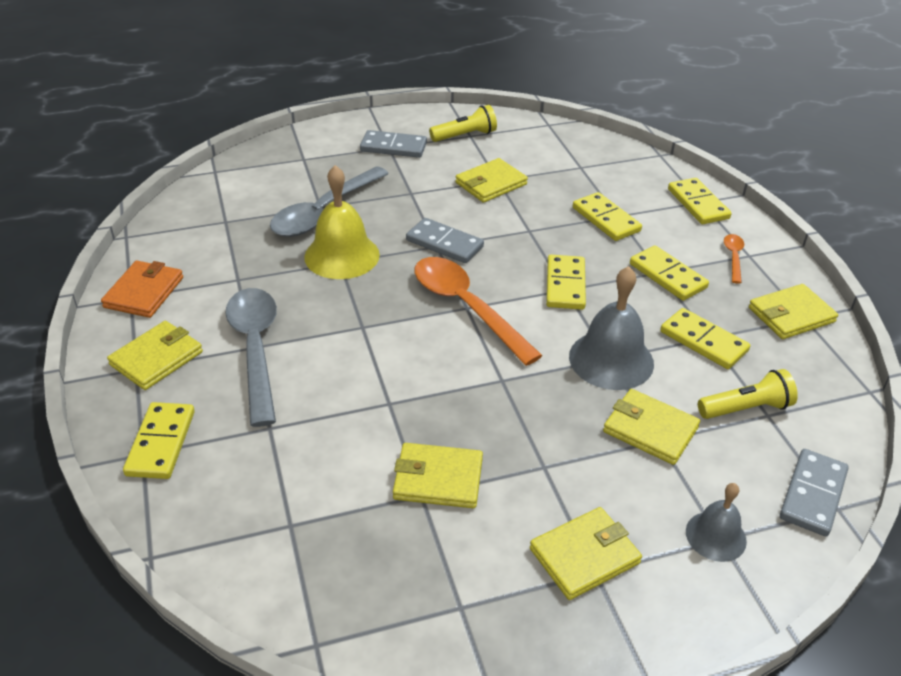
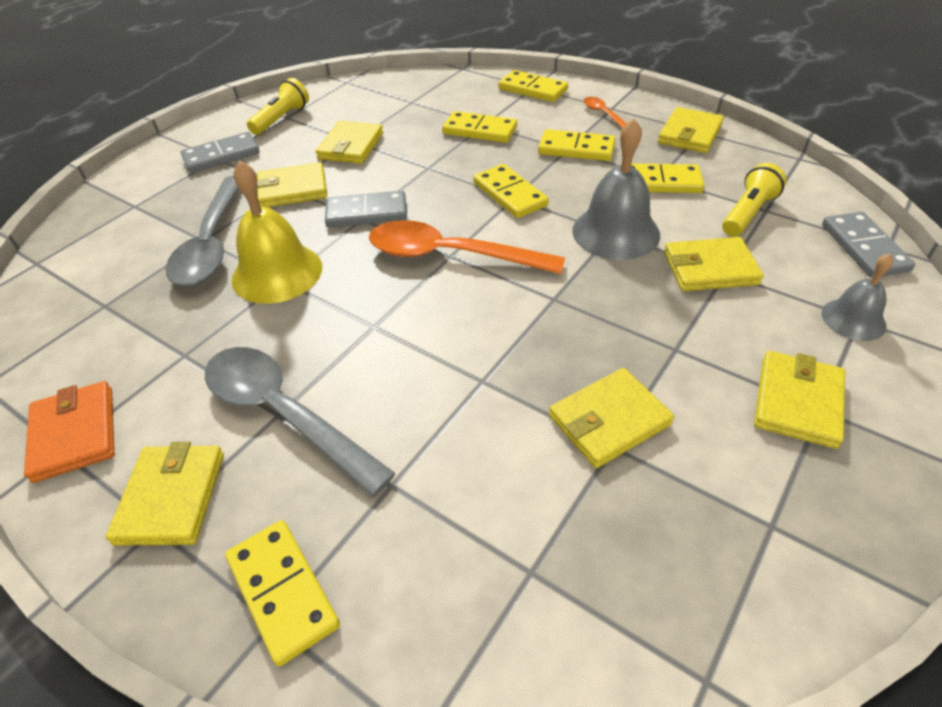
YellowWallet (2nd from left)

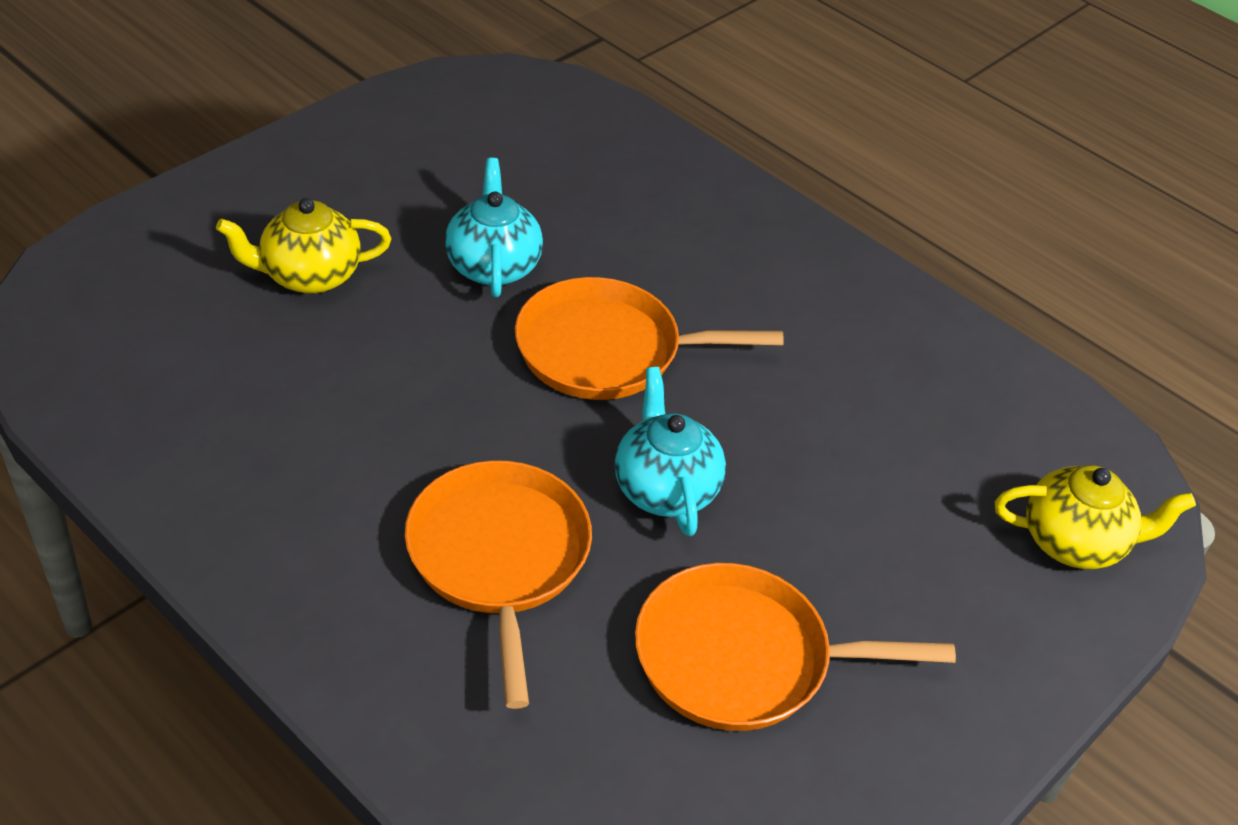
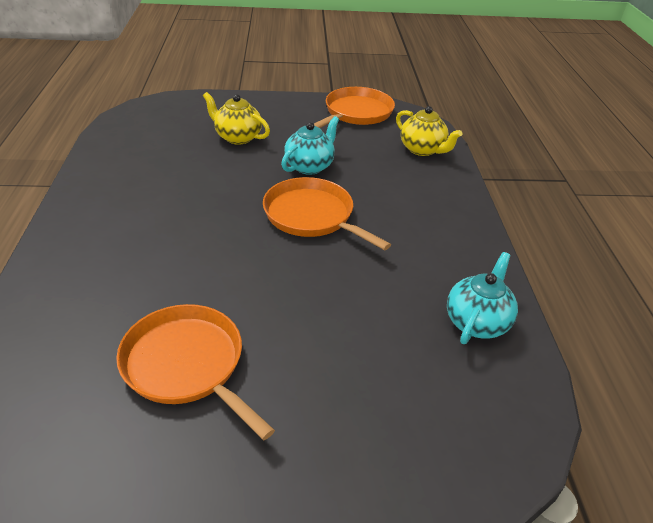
TurquoiseTeapot (2nd from left); OrangePan (3rd from left); YellowTeapot (2nd from left)

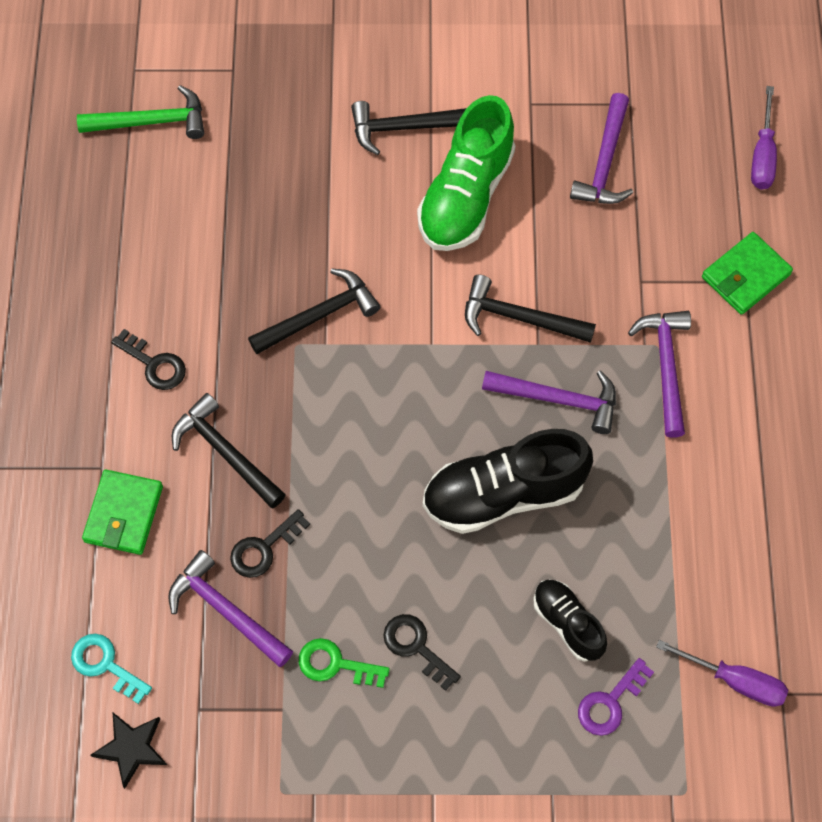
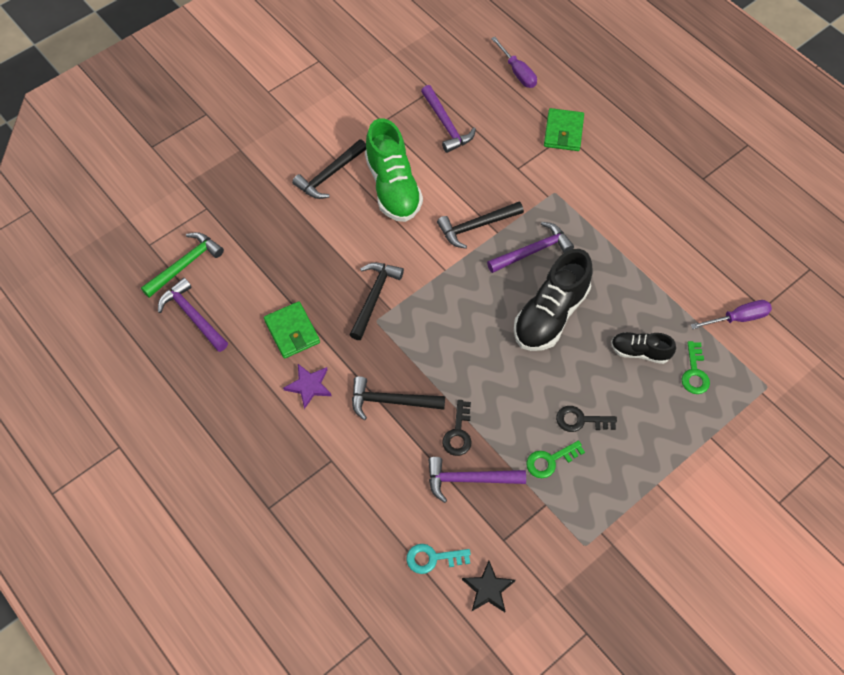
PurpleHammer (1st from left); PurpleStar; GreenWallet (1st from left); GreenKey (2nd from left)

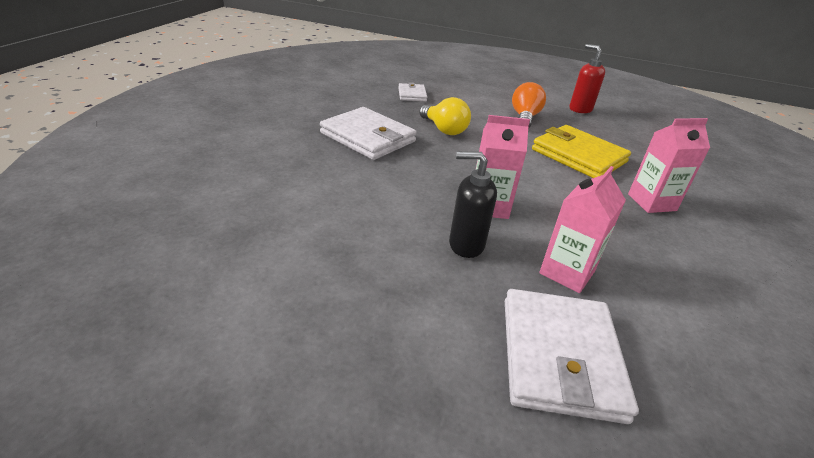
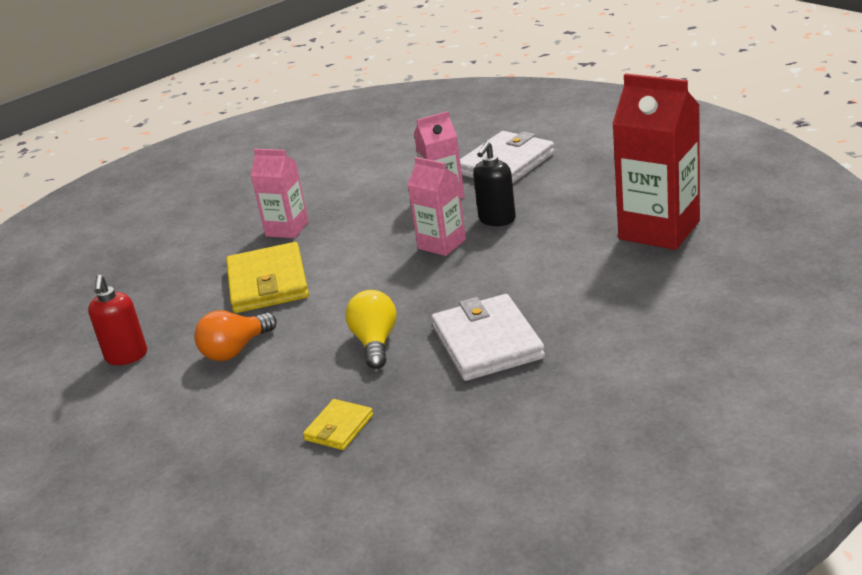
YellowWallet (2nd from left); BlackSoapDispenser; RedCarton

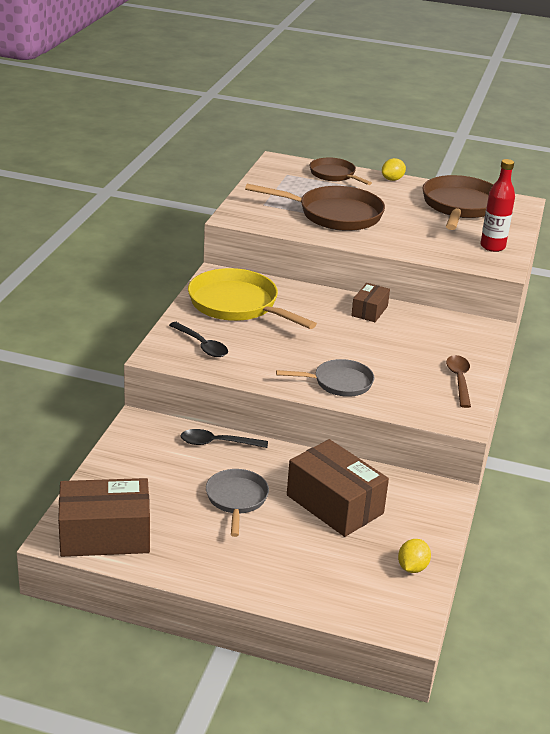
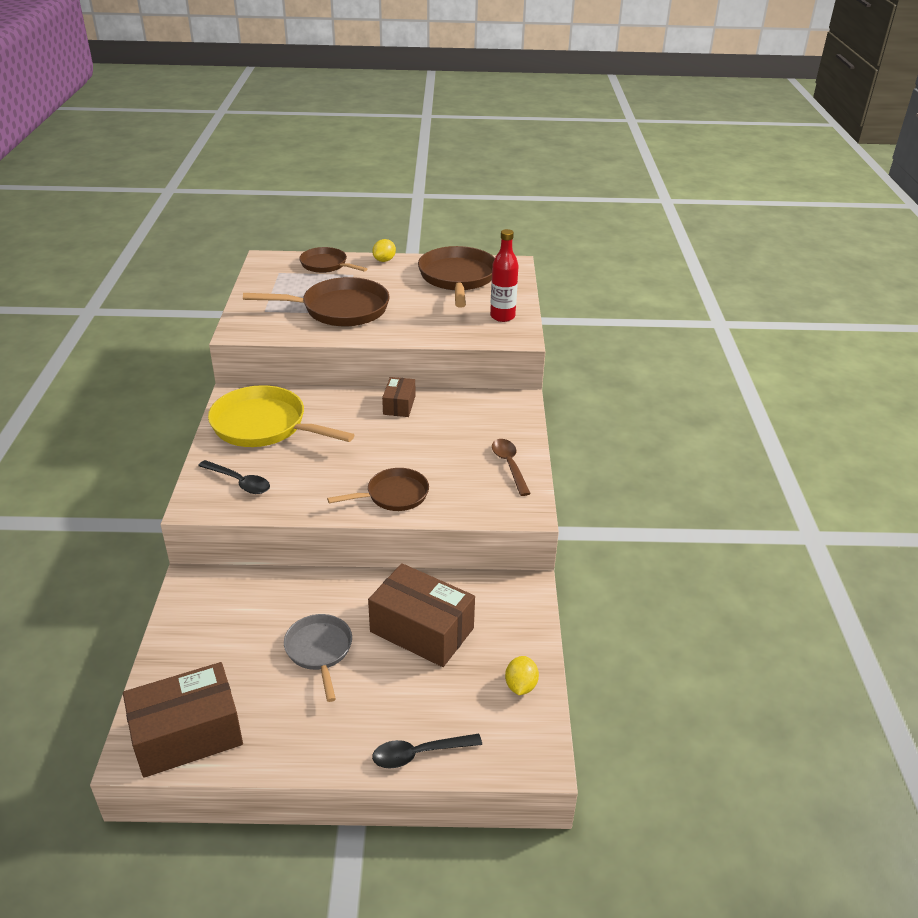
BrownPan (3rd from left); BlackSpoon (2nd from left)

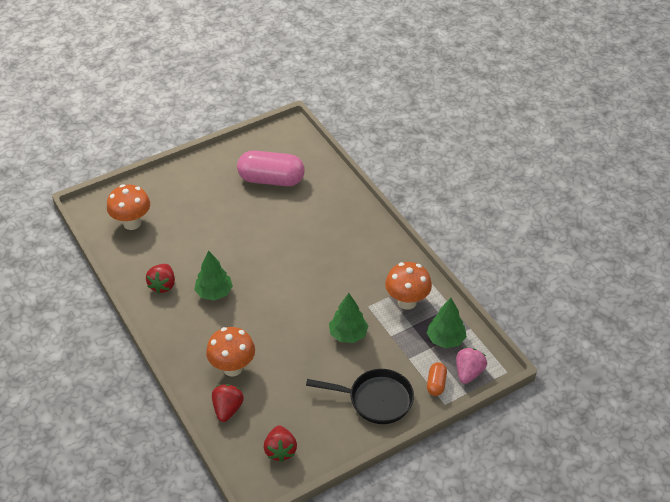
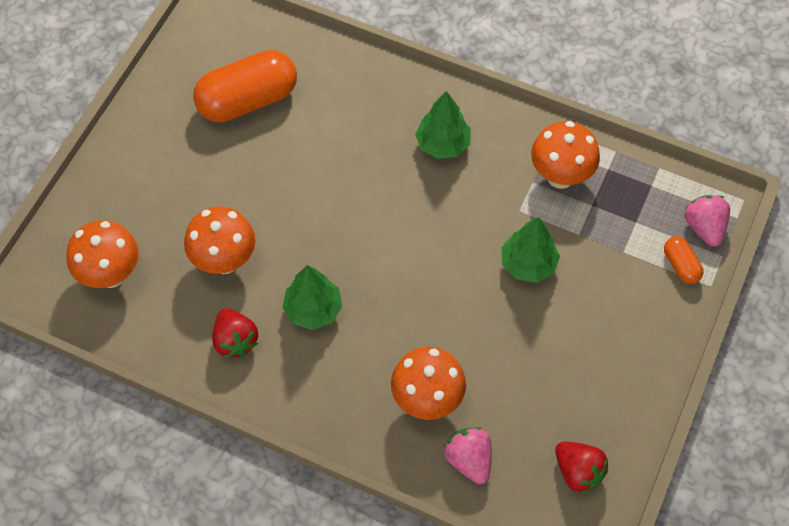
OrangeCapsule (1st from left); GreenTree (2nd from left); BlackPan; PinkStrawberry (1st from left); OrangeMushroom (2nd from left)

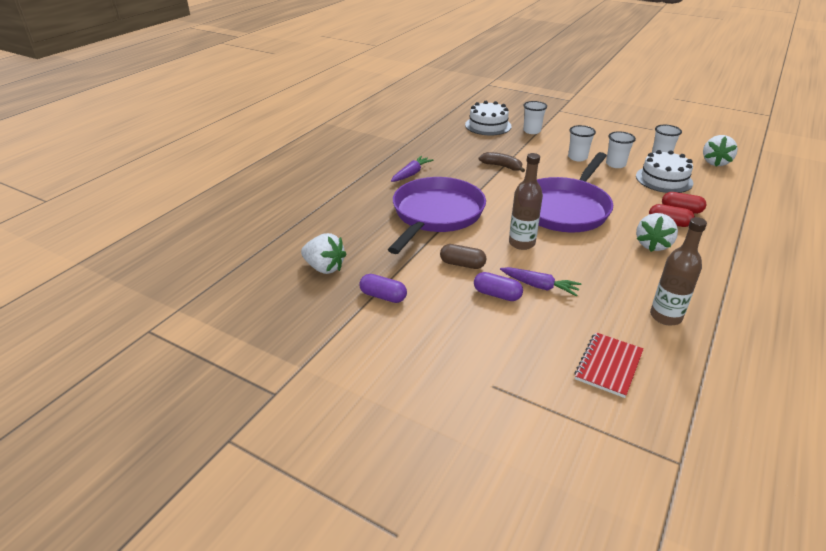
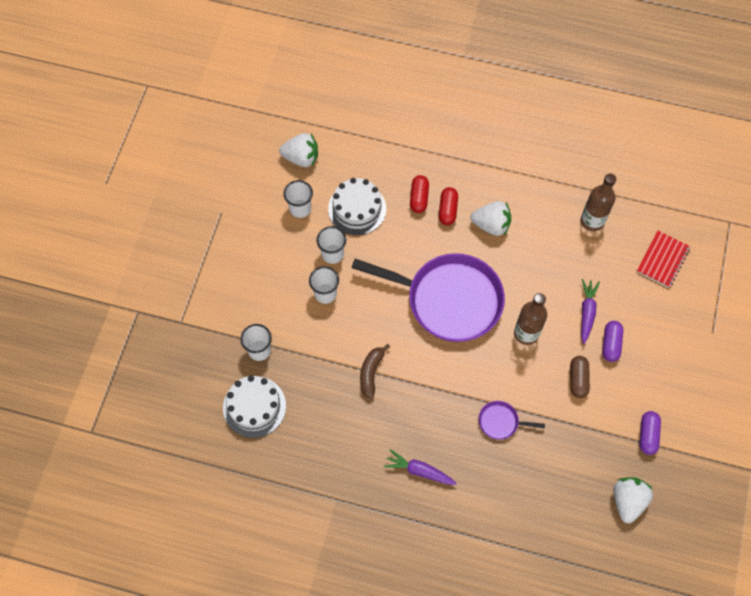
PurplePan (2nd from left); RedNotebook

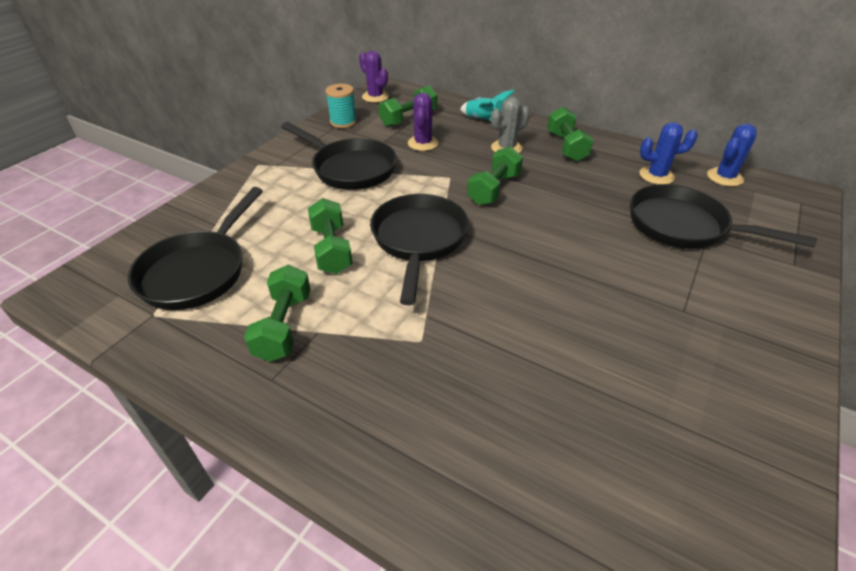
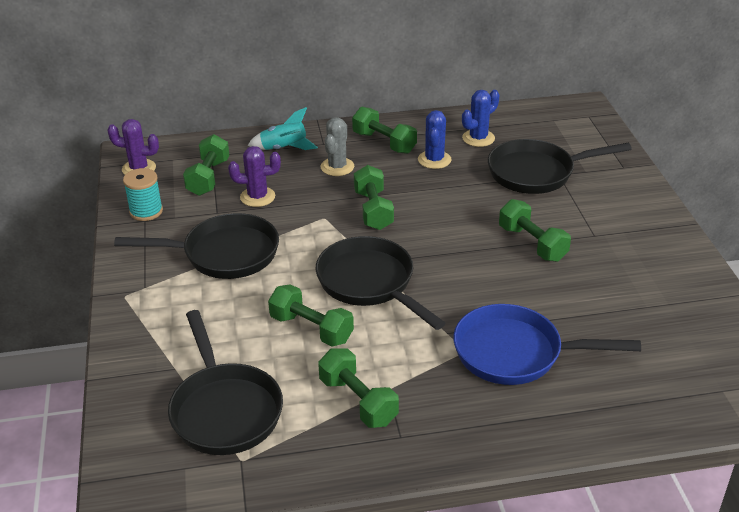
PurpleCactus (2nd from left); BlueCactus (1st from left); GreenDumbbell (6th from left); BluePan

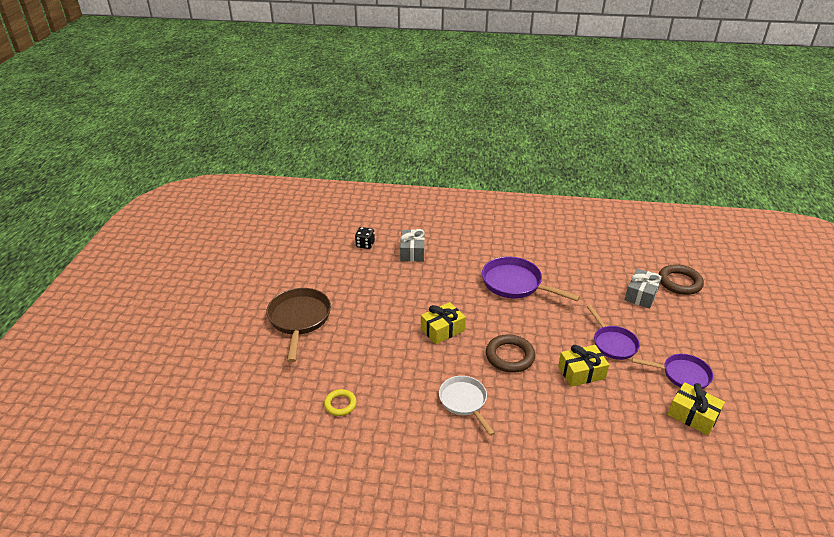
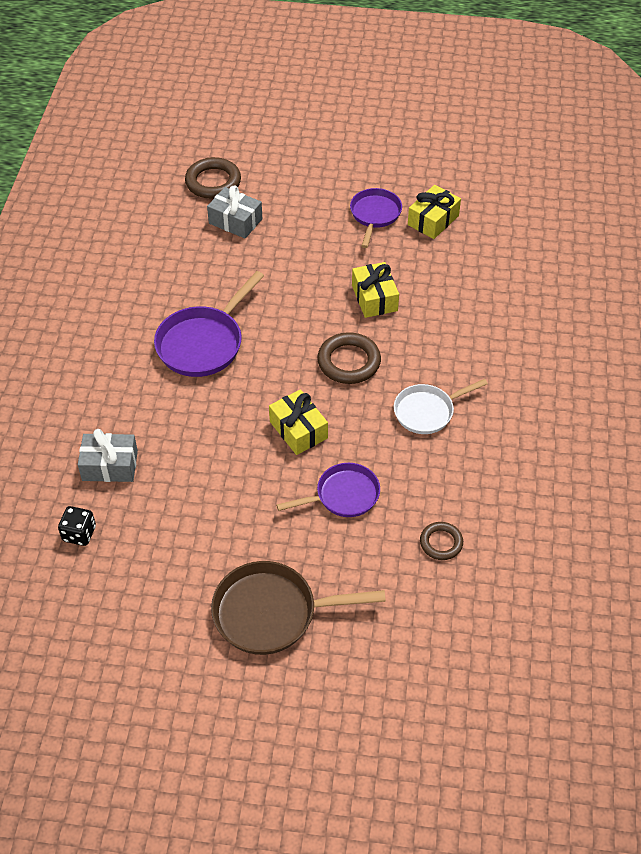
PurplePan (2nd from left); BrownRing (3rd from left)

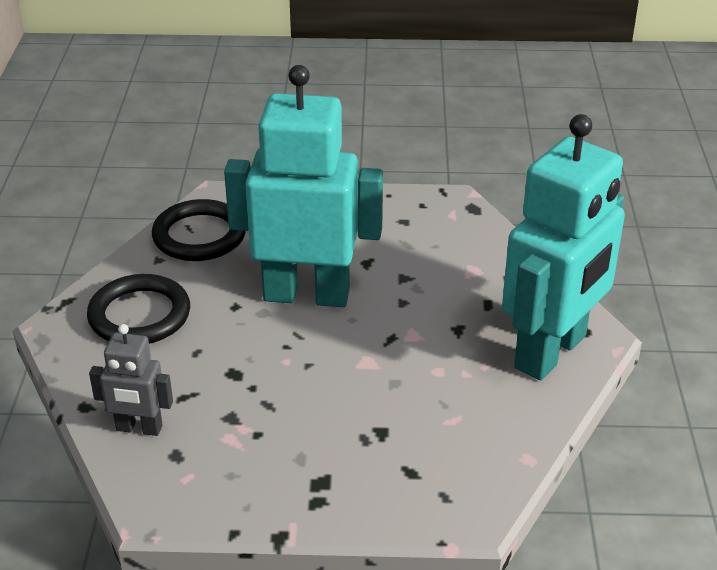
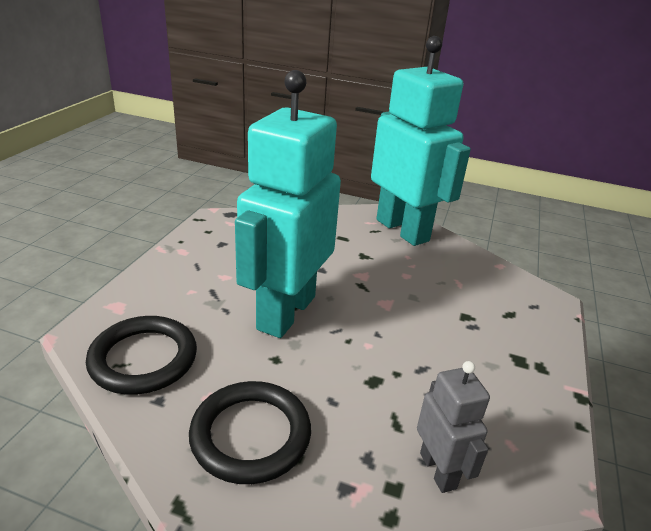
GreyRobot

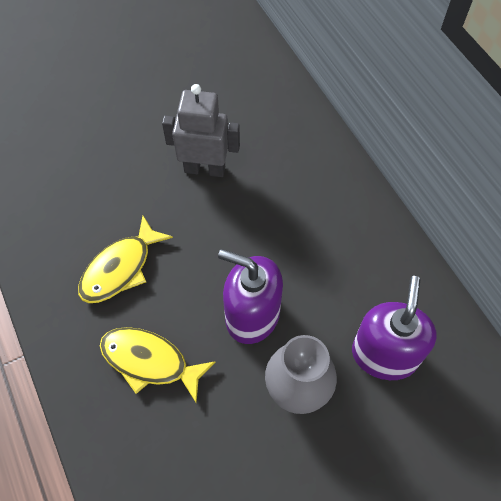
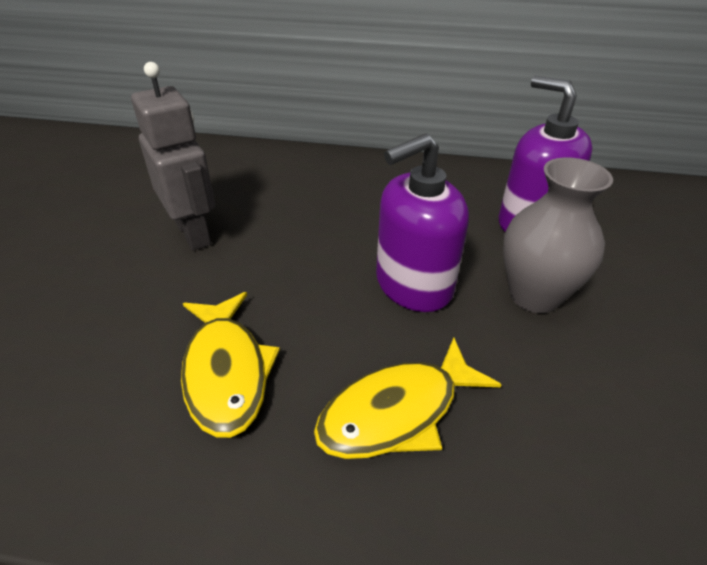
GreyRobot

